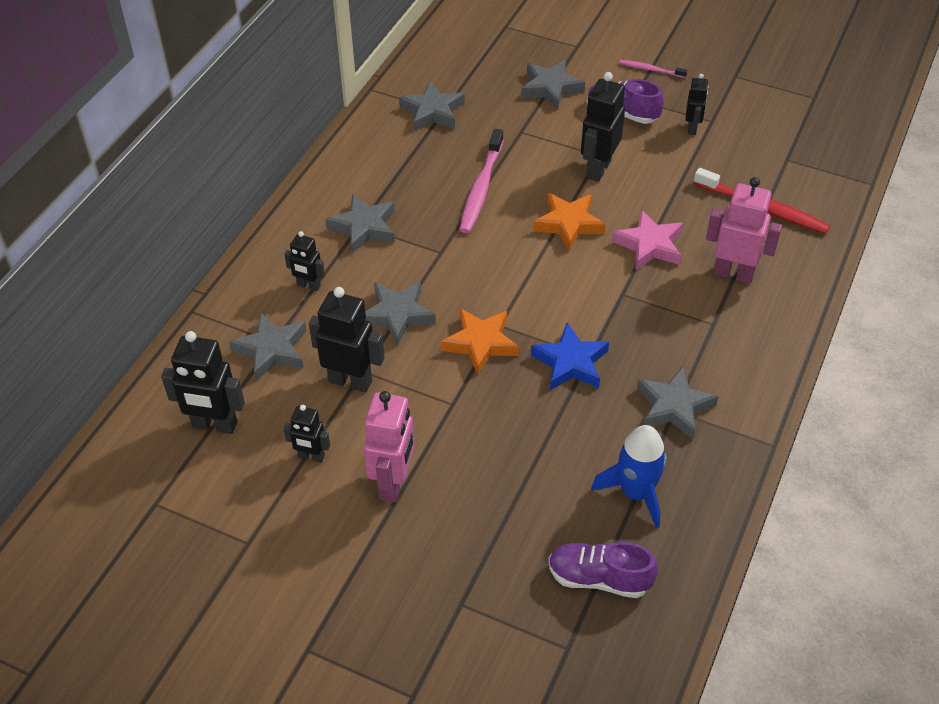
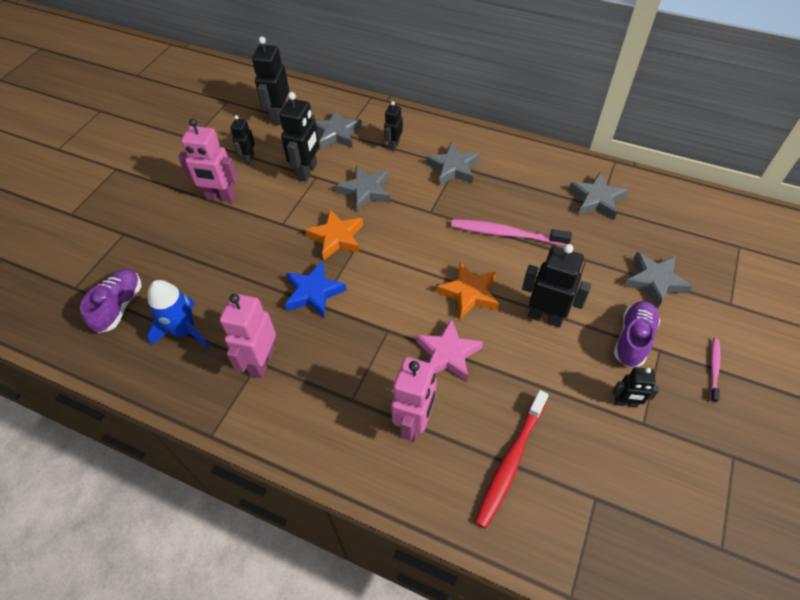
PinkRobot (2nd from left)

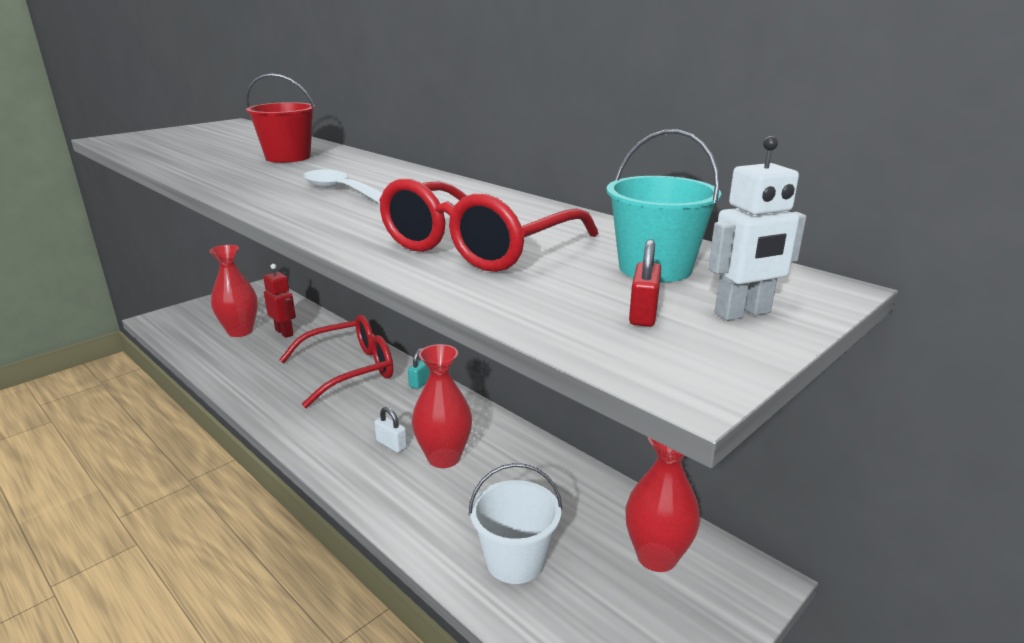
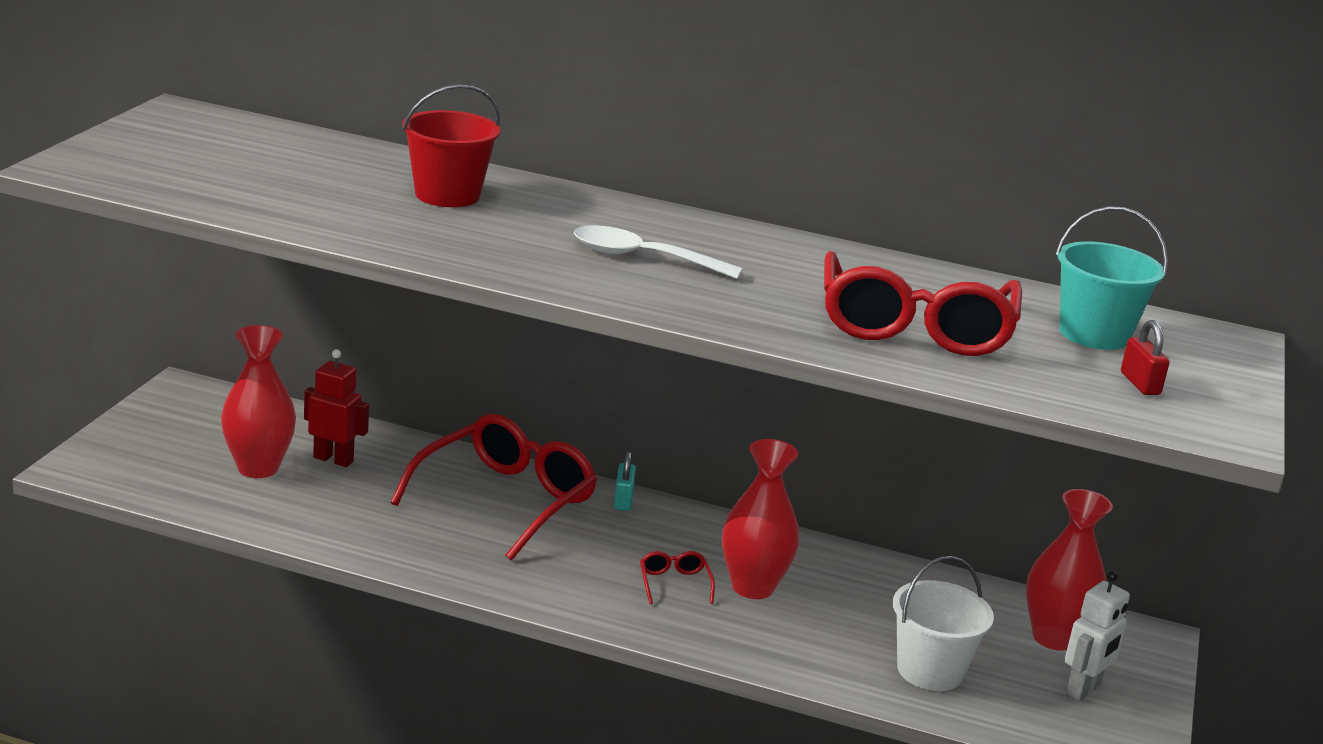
WhiteRobot; RedGlasses (2nd from left)

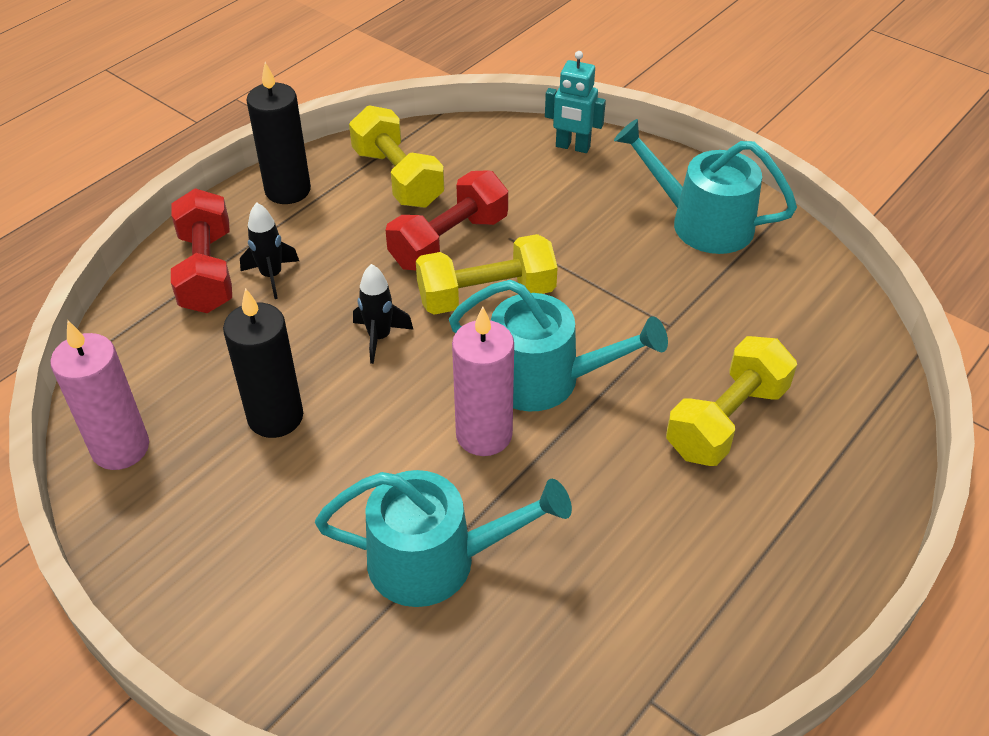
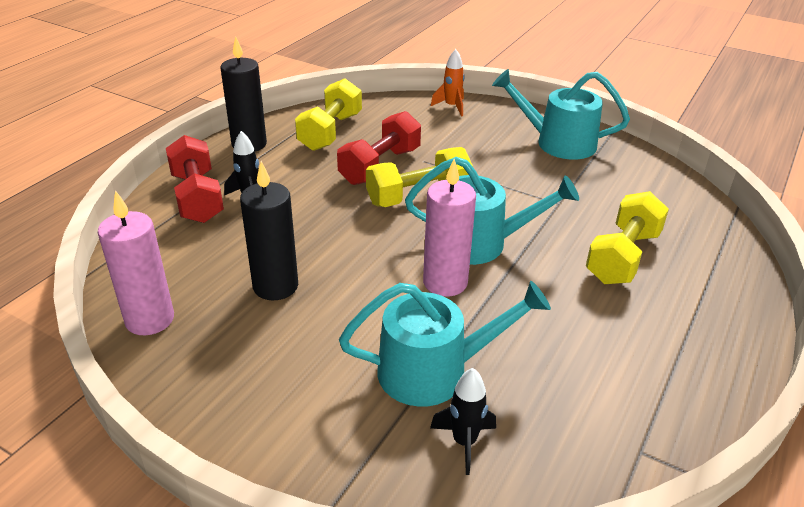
OrangeRocket; YellowDumbbell (1st from left); BlackRocket (2nd from left)

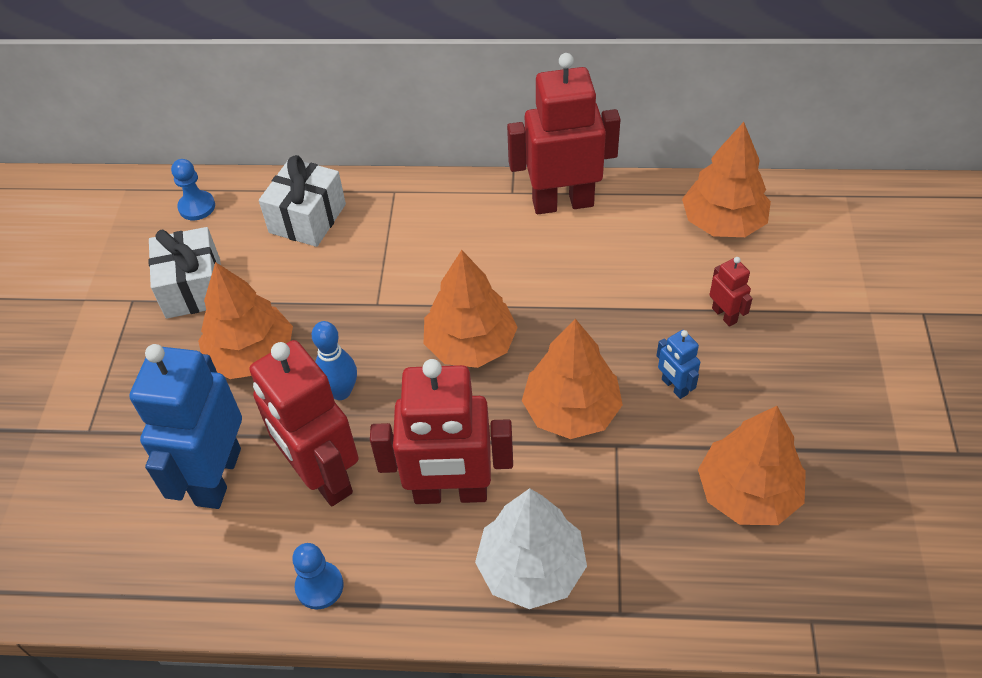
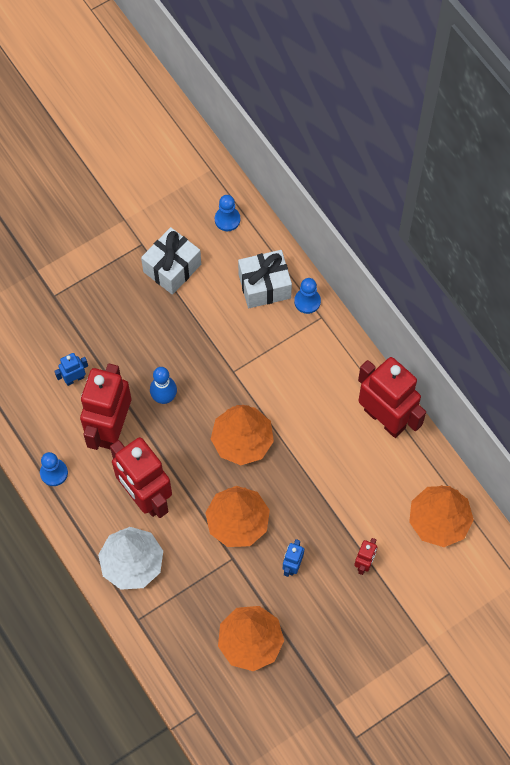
OrangeTree (1st from left in the first image); BlueRobot (1st from left); BluePawn (3rd from left)

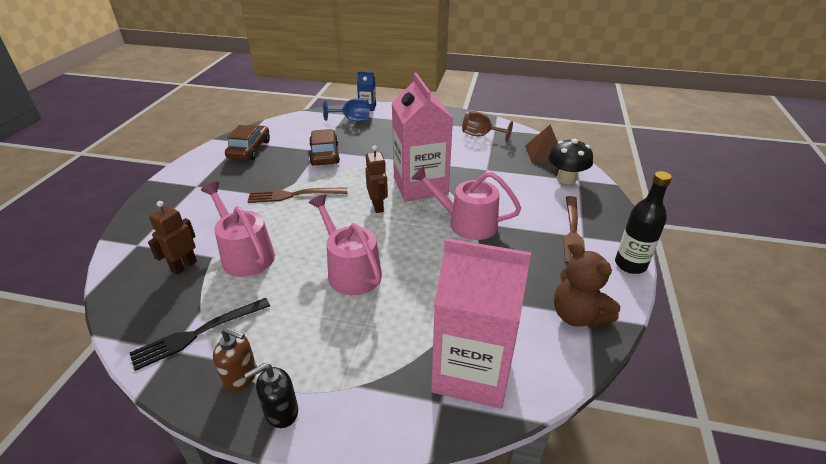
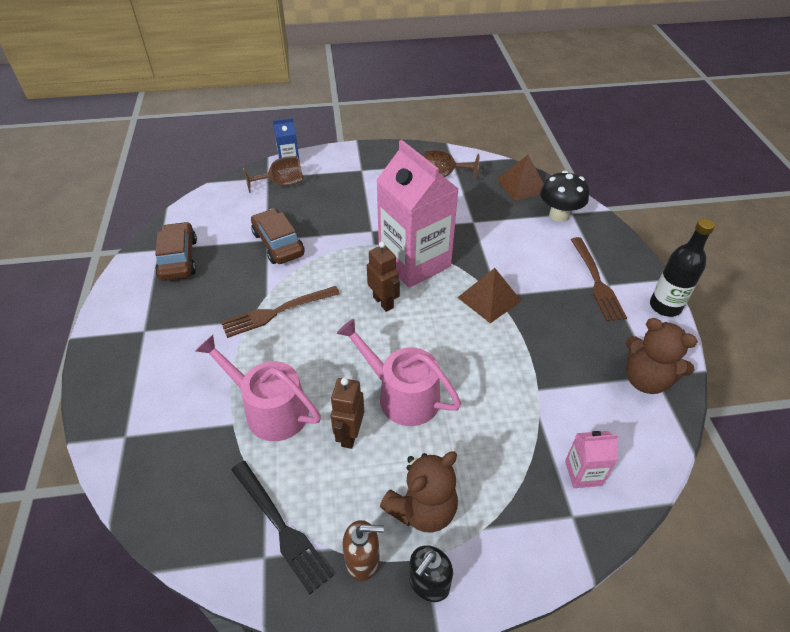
BrownGoblet (1st from left); BrownPyramid (1st from left); BrownRobot (1st from left); PinkCarton (2nd from left); BlackFork; BrownTeddyBear (1st from left)

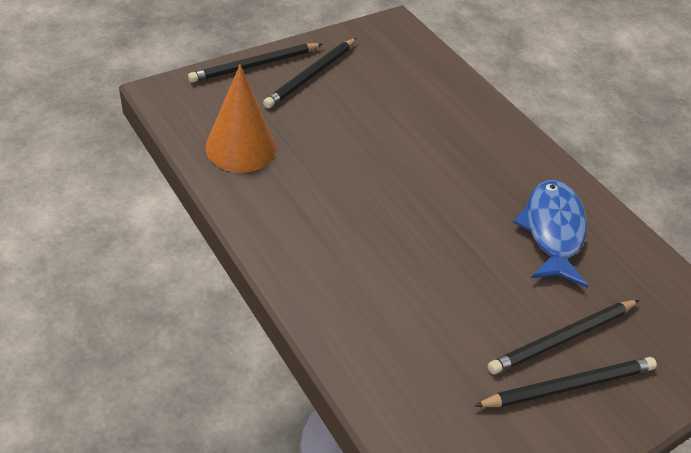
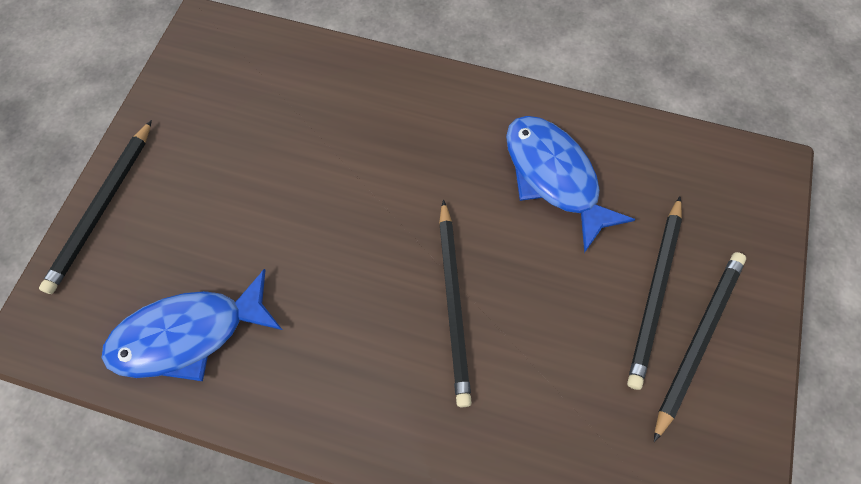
BlackPencil (2nd from left); BlueFish (1st from left)

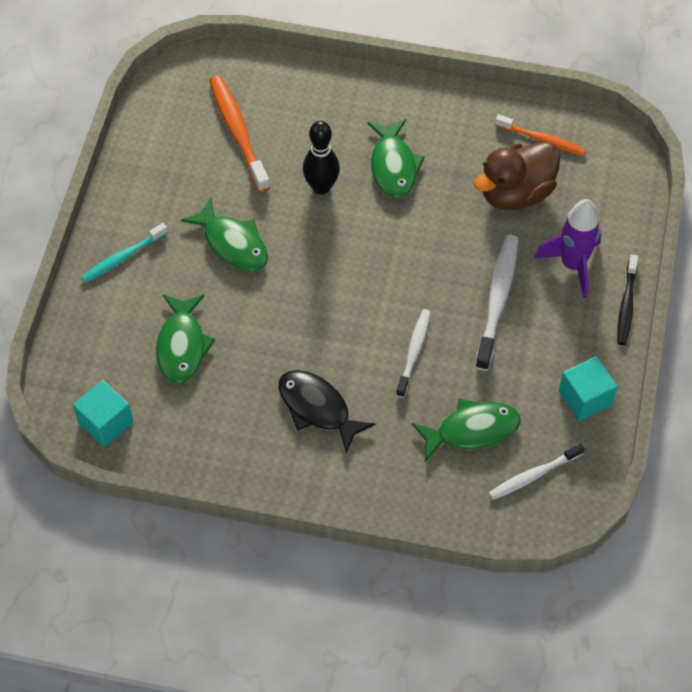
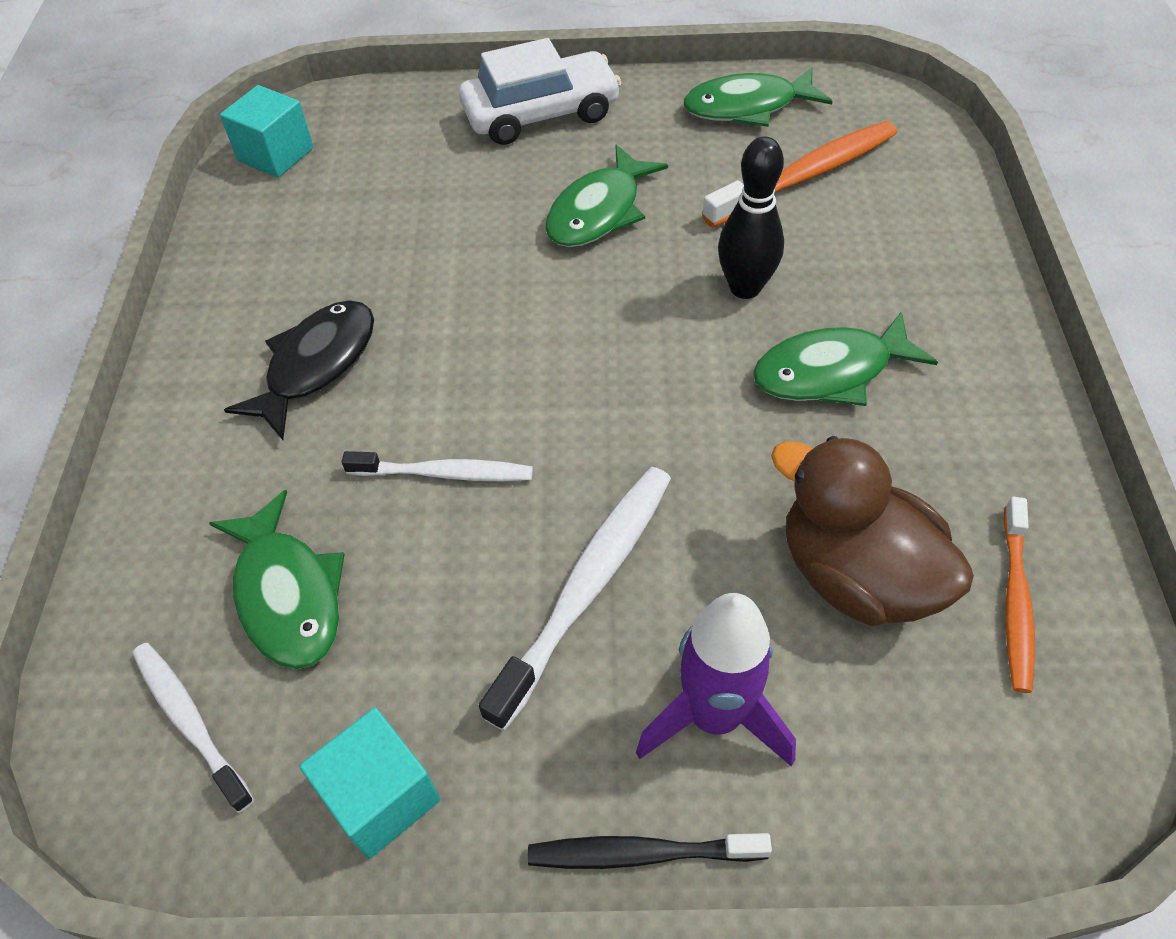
WhiteCar; WhiteToothbrush (3rd from left); GreenFish (3rd from left)

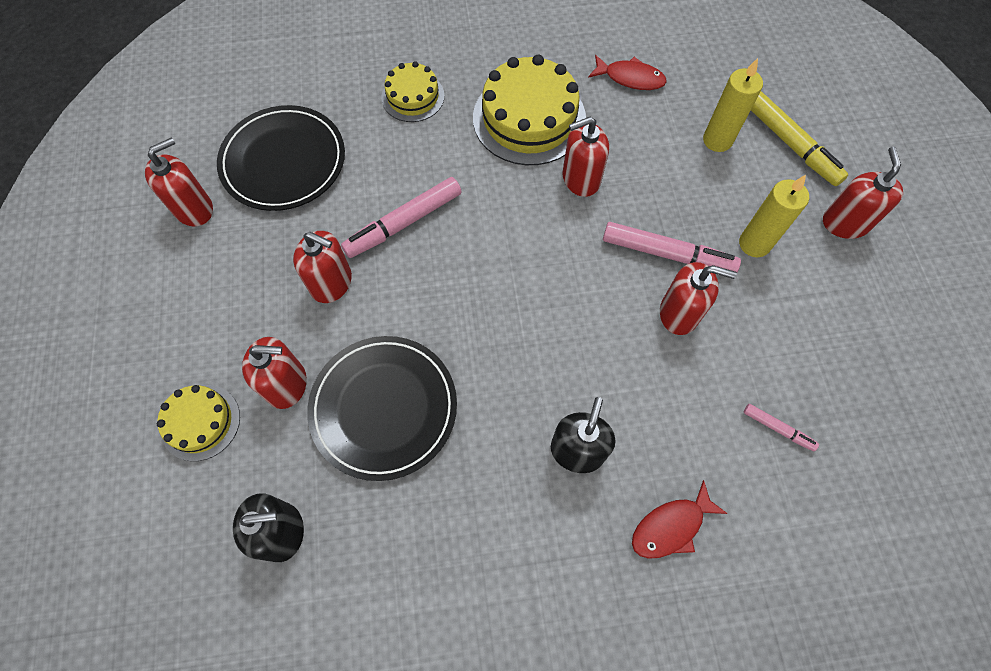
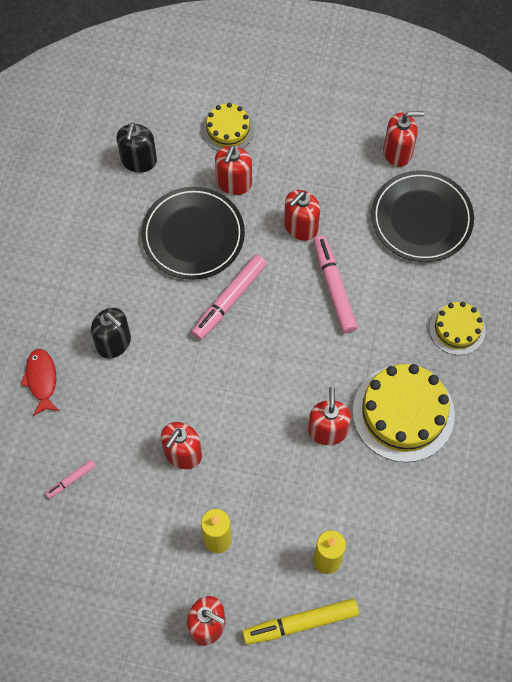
RedFish (1st from left in the first image); RedSoapDispenser (6th from left); PinkMarker (2nd from left)

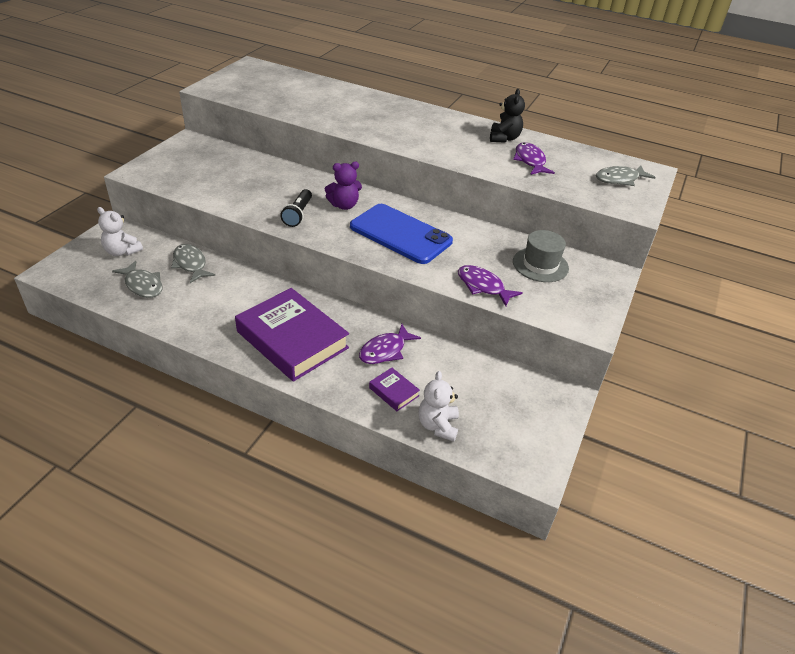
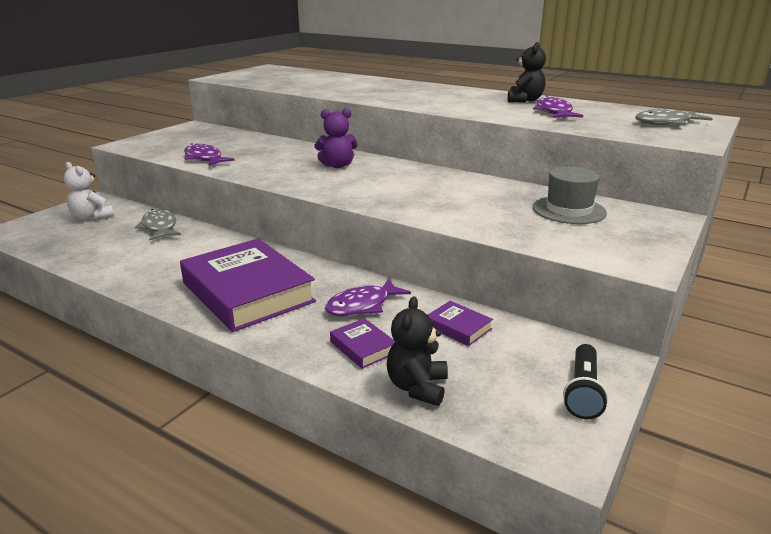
BlackFlashlight; BluePhone; GreyFish (1st from left in the first image); PurpleFish (1st from left); BlackTeddyBear (1st from left); PurpleBook (3rd from left)

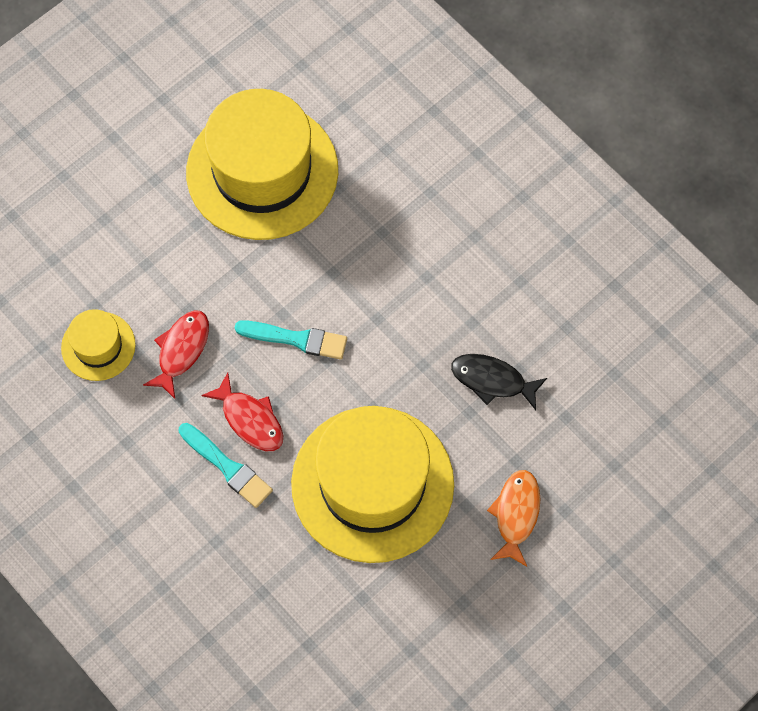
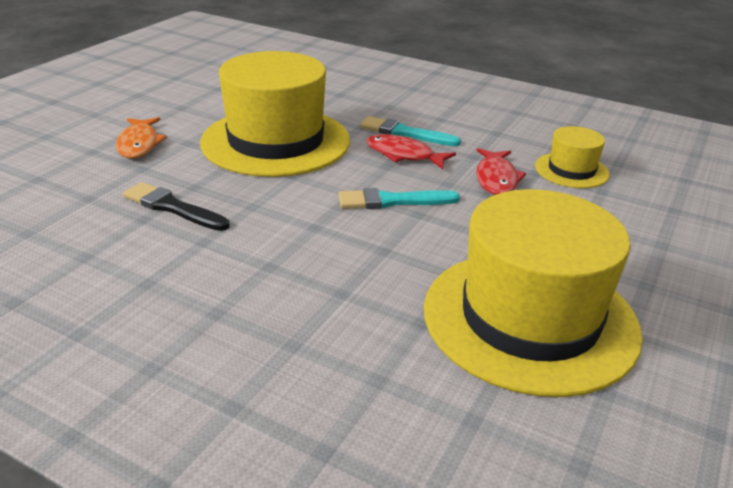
BlackBrush

